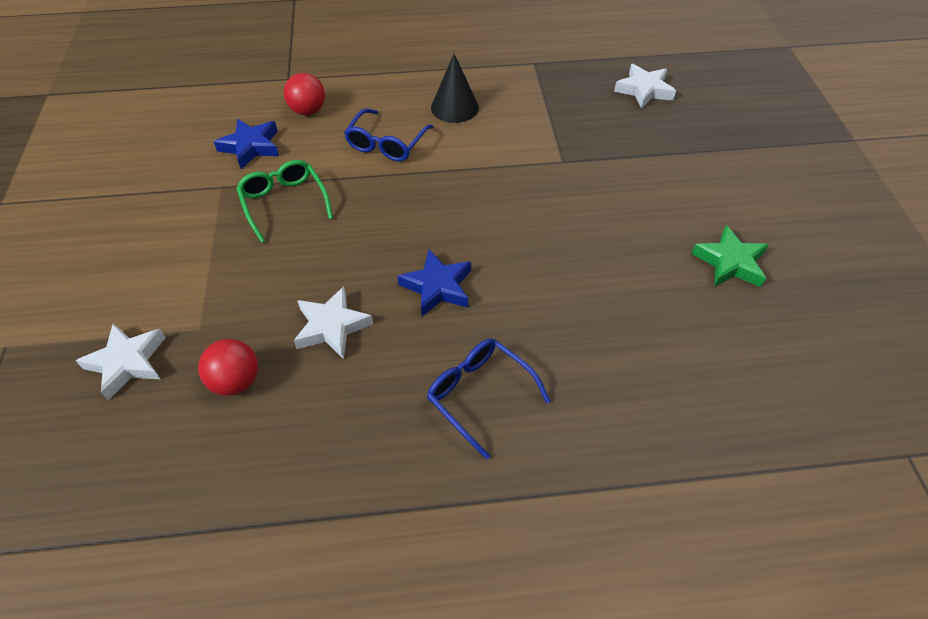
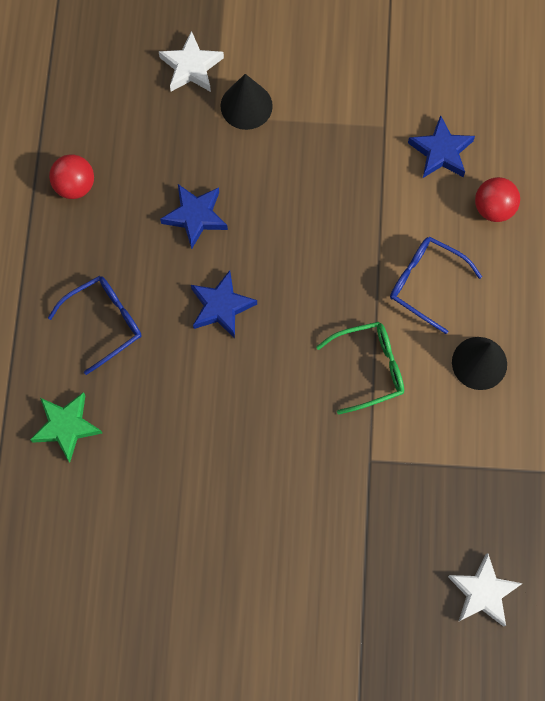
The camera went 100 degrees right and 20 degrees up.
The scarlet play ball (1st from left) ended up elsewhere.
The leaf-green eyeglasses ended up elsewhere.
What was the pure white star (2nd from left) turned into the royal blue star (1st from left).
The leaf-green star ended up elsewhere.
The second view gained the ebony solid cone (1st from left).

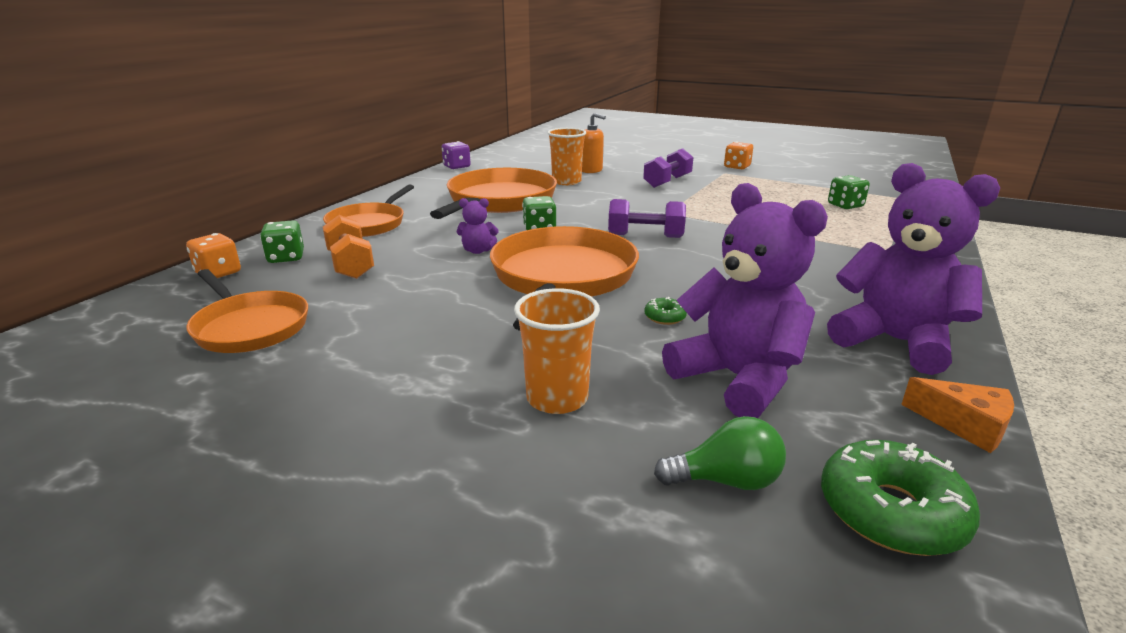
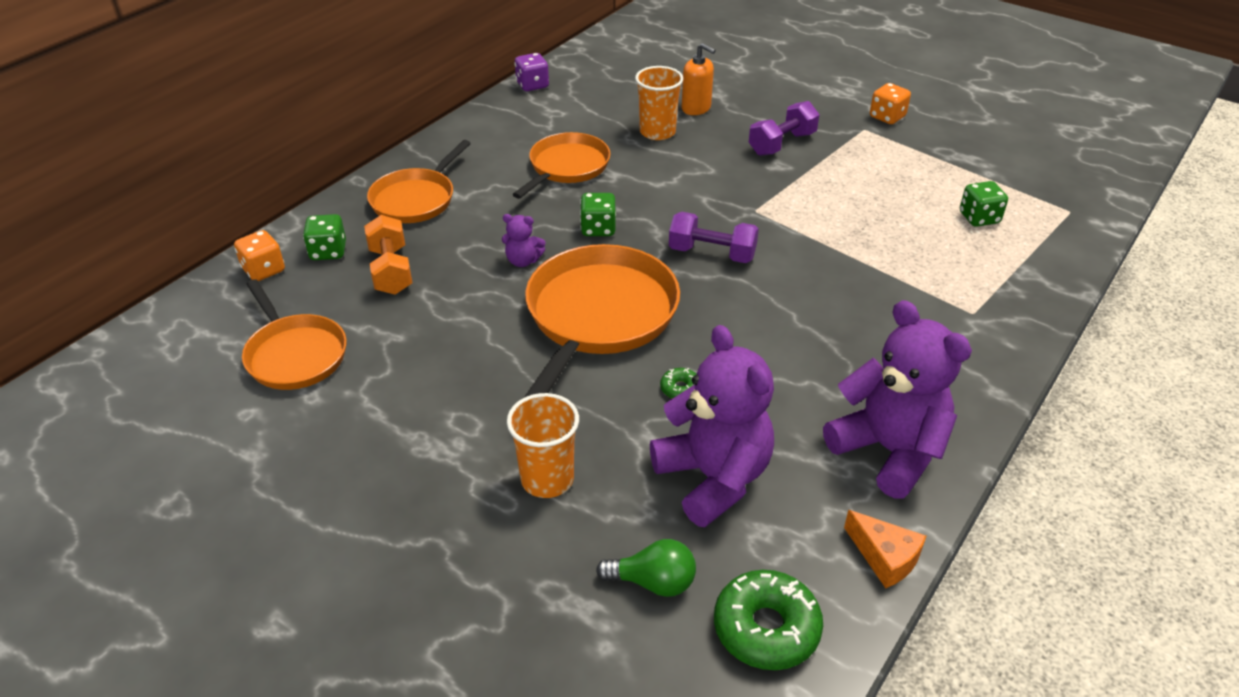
The camera went 10 degrees right and 15 degrees up.
The size of the orange pan (3rd from left) changed by a factor of 0.63.

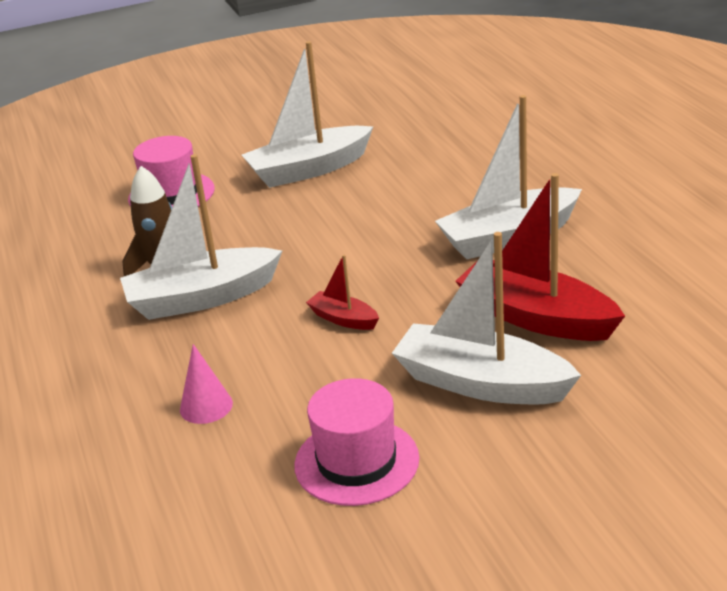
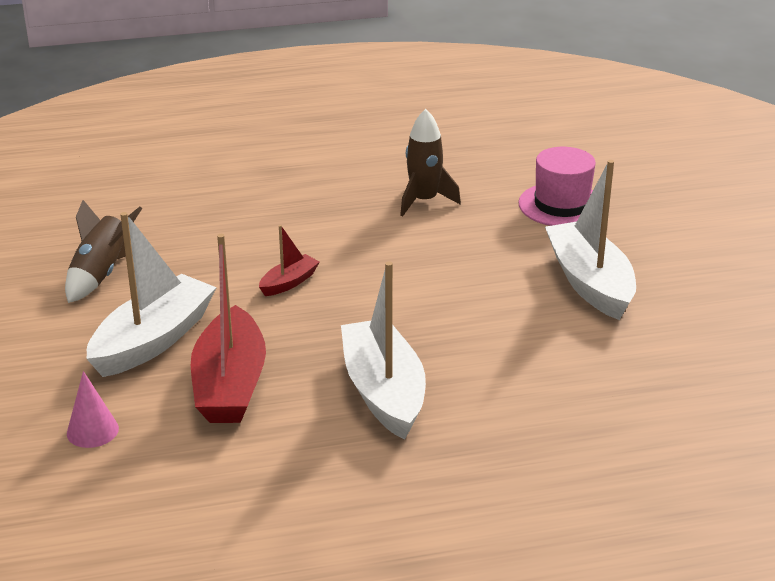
The camera went 95 degrees right and 0 degrees up.
The second view lost the pure white toy boat (1st from left).
The rosy solid cone ended up elsewhere.
Where the rosy top hat (2nd from left) stood, the russet spaceship (1st from left) came to stand.
The scarlet toy boat (2nd from left in the first image) ended up facing another way, 135 degrees clockwise from before.

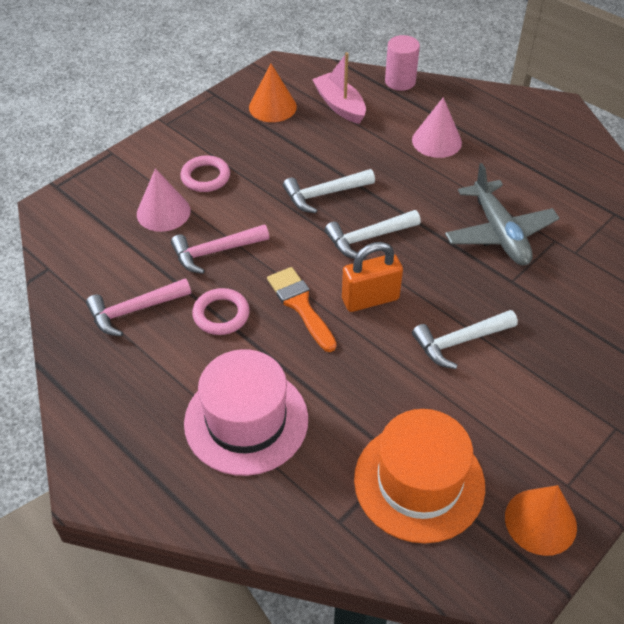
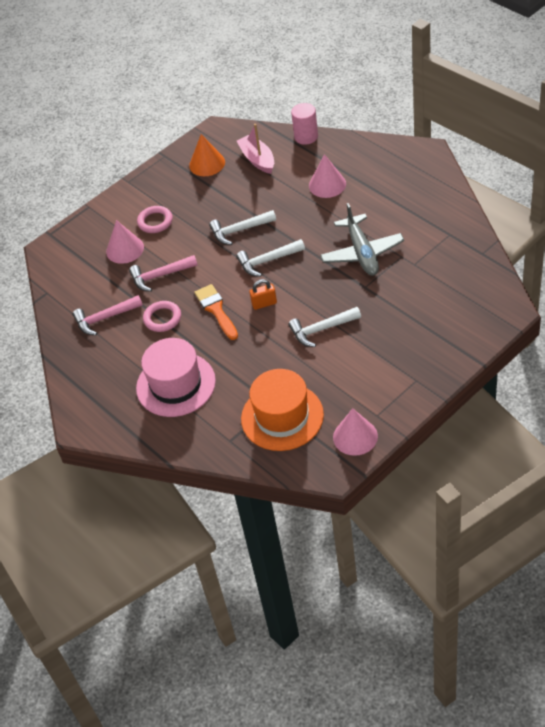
The camera went 10 degrees right and 0 degrees up.
The size of the orange small lock changed by a factor of 0.64.
What was the orange solid cone (2nd from left) turned into the rosy solid cone (3rd from left).

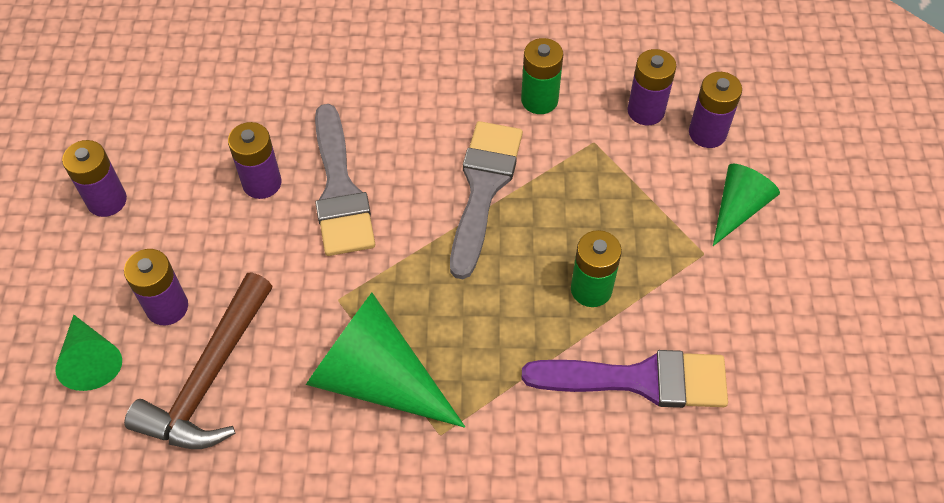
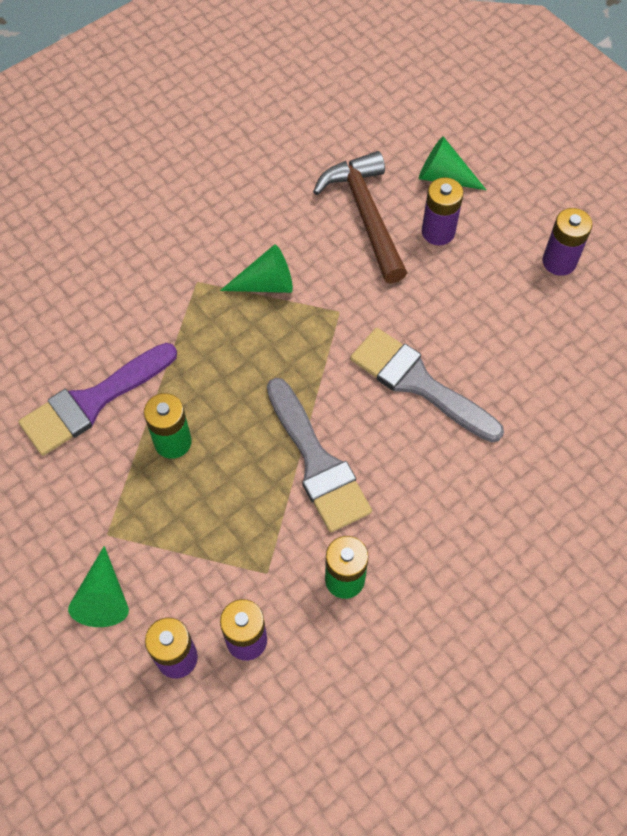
The camera went 140 degrees right and 5 degrees up.
The second view lost the royal purple battery (3rd from left).
The size of the leaf-green solid cone (2nd from left) changed by a factor of 0.57.

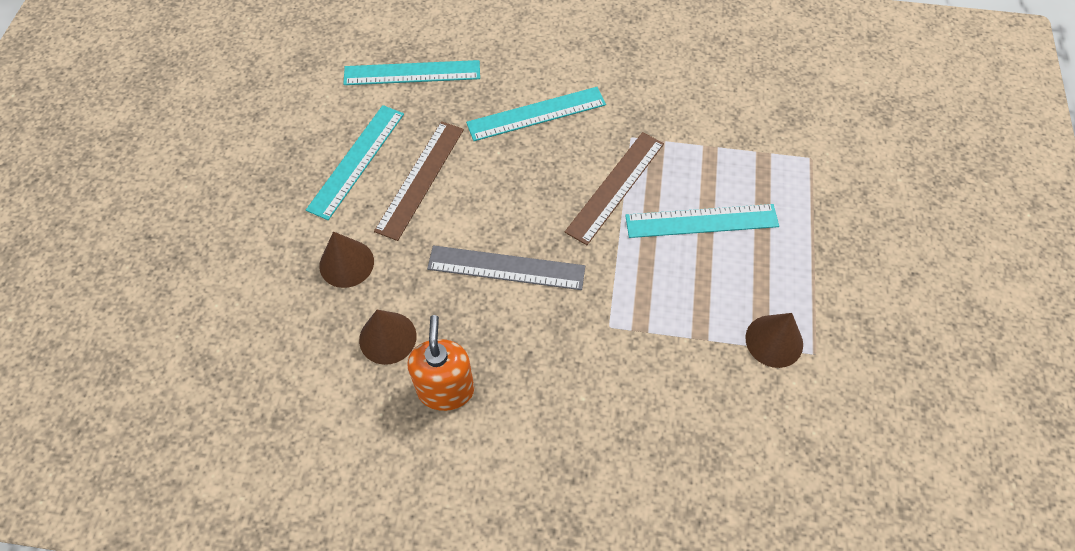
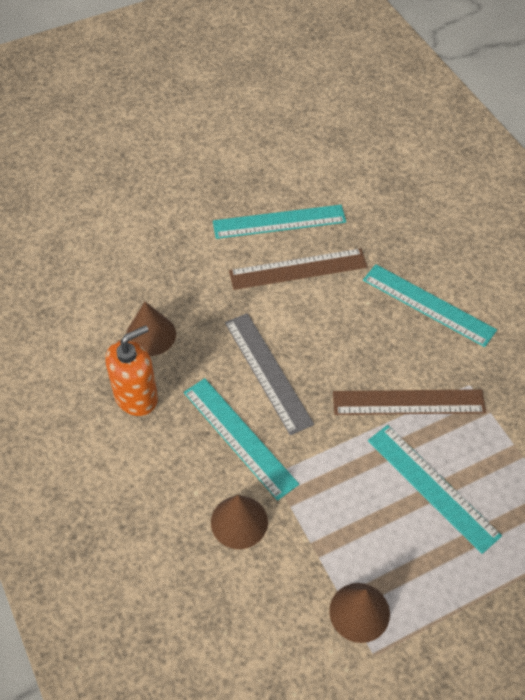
The camera went 55 degrees right and 5 degrees down.
The russet solid cone (1st from left in the first image) ended up elsewhere.
The turquoise ruler (2nd from left in the first image) ended up elsewhere.

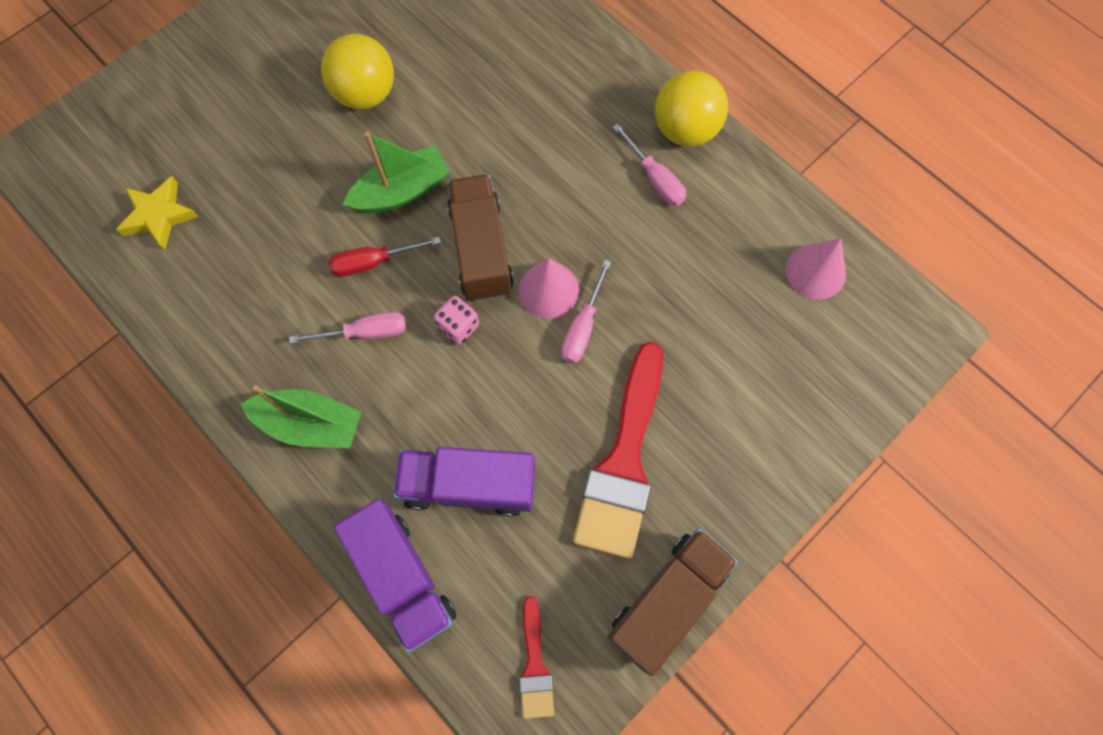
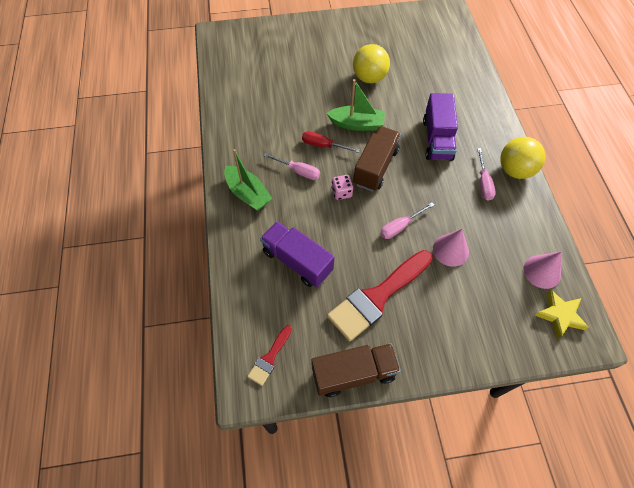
The camera went 35 degrees right and 10 degrees down.
The bright yellow star ended up elsewhere.
The royal purple lorry (1st from left in the first image) ended up elsewhere.
The rosy solid cone (1st from left) ended up elsewhere.

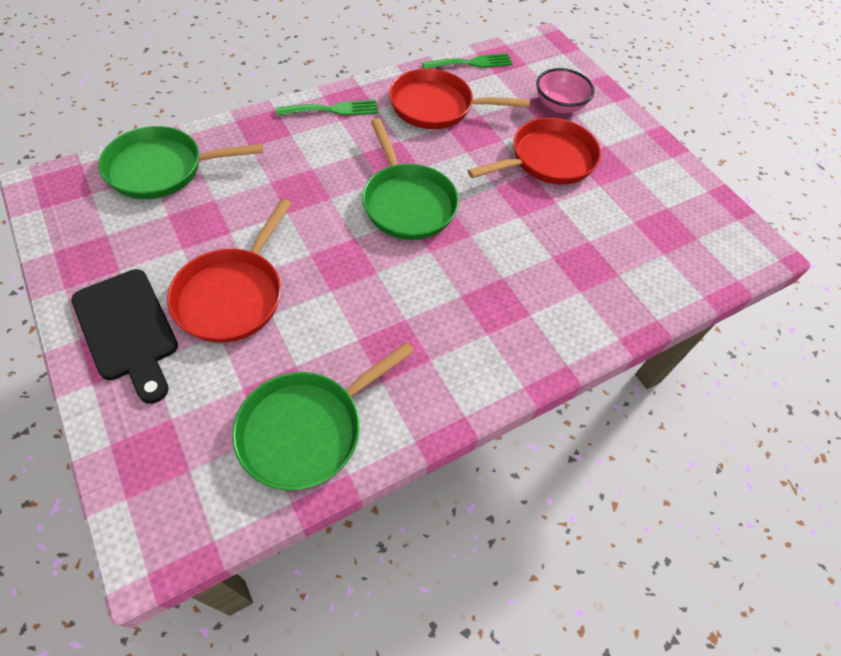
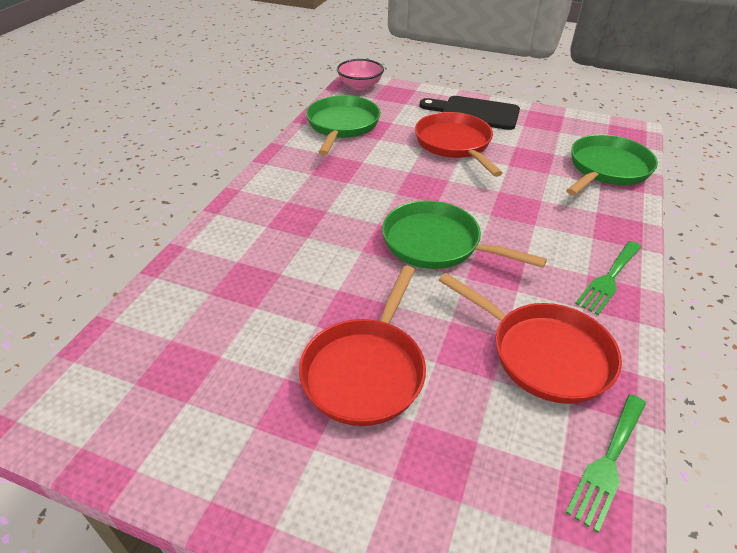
The camera went 145 degrees right and 15 degrees down.
The scarlet pan (2nd from left in the first image) ended up facing another way, 75 degrees clockwise from before.
The rosy deep dish ended up elsewhere.

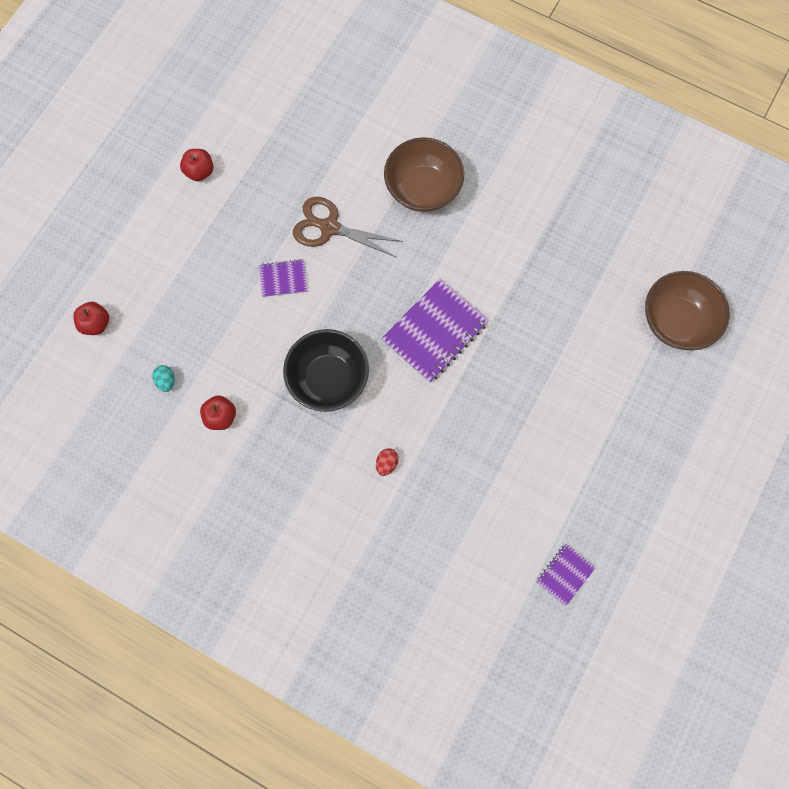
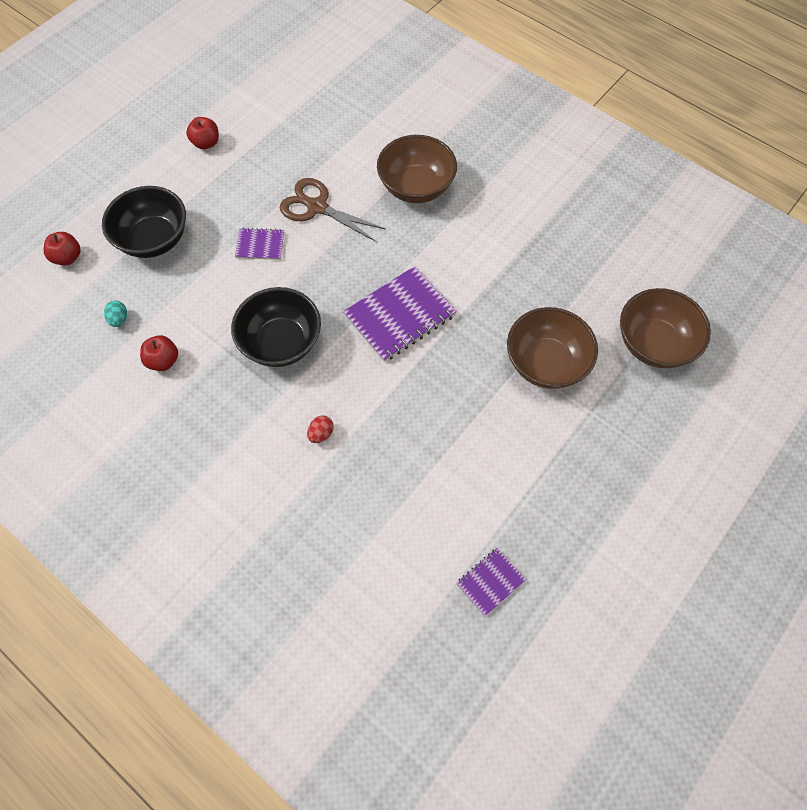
The camera went 10 degrees right and 10 degrees down.
The second view gained the ebony deep dish (1st from left).
The second view gained the russet deep dish (2nd from left).

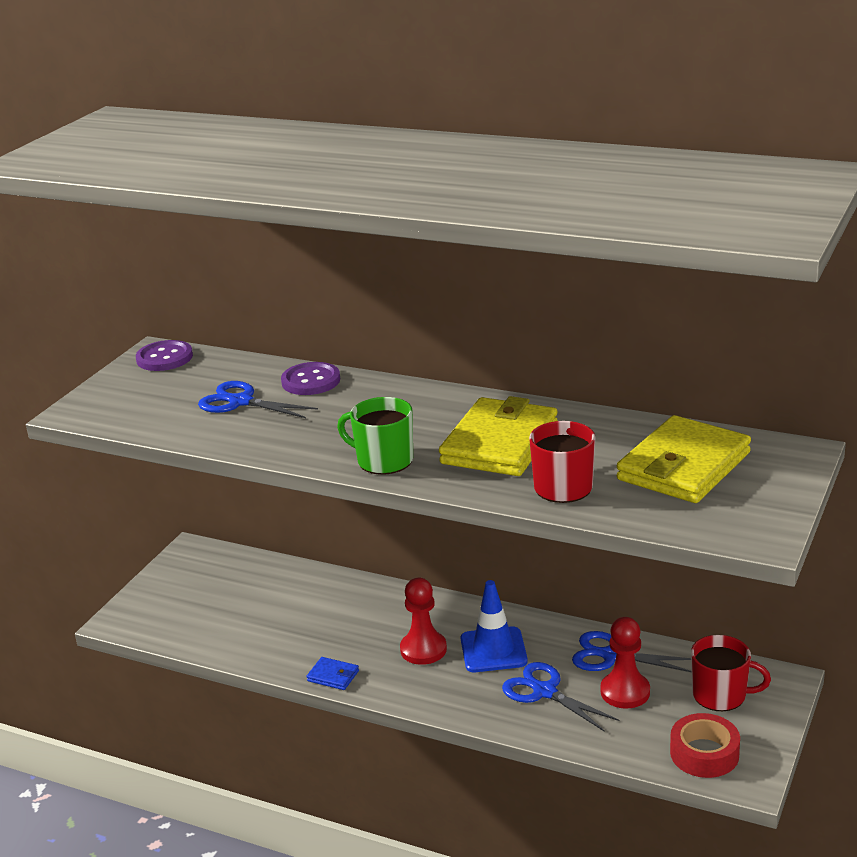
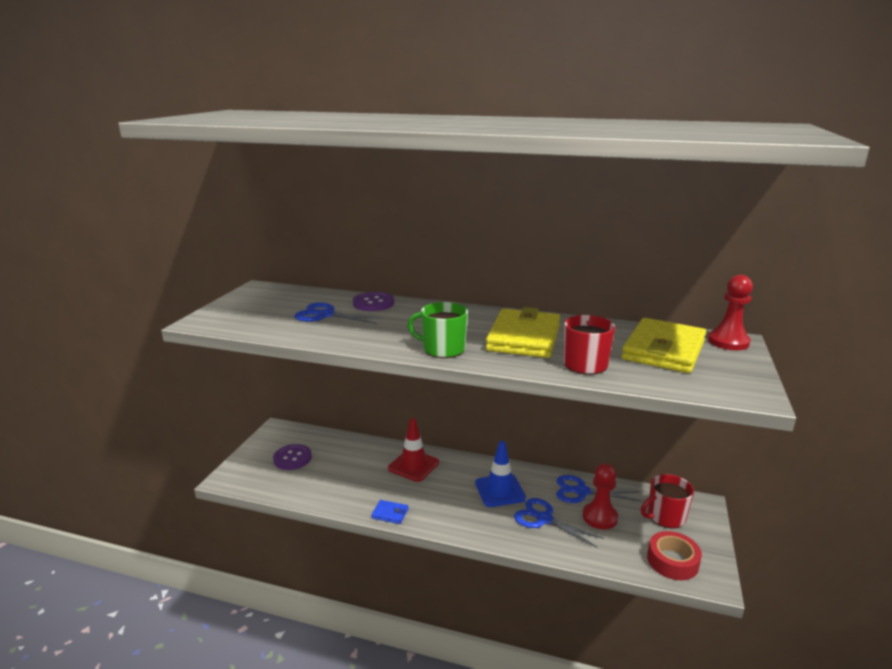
The camera went 10 degrees left and 5 degrees down.
The royal purple sewing button (1st from left) ended up elsewhere.
The scarlet chess pawn (1st from left in the first image) ended up elsewhere.
The scarlet tea mug (2nd from left) ended up facing another way, 150 degrees clockwise from before.
The second view gained the scarlet traffic cone.

